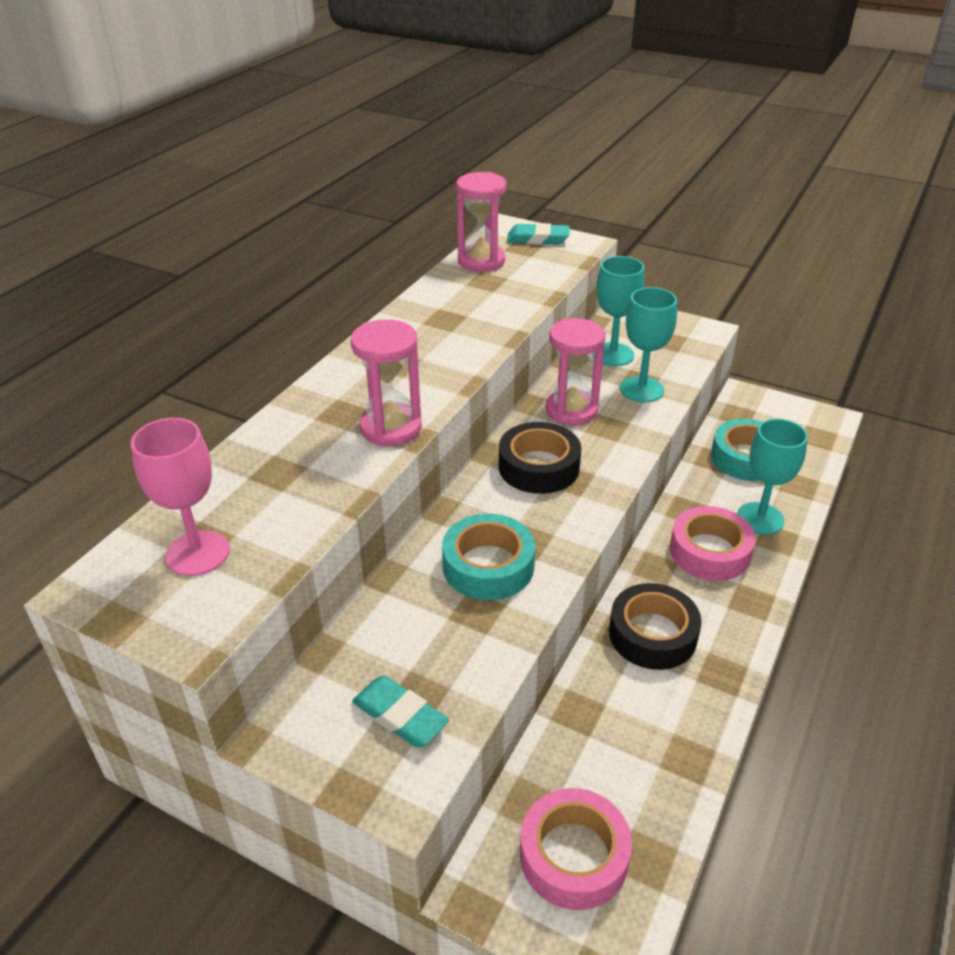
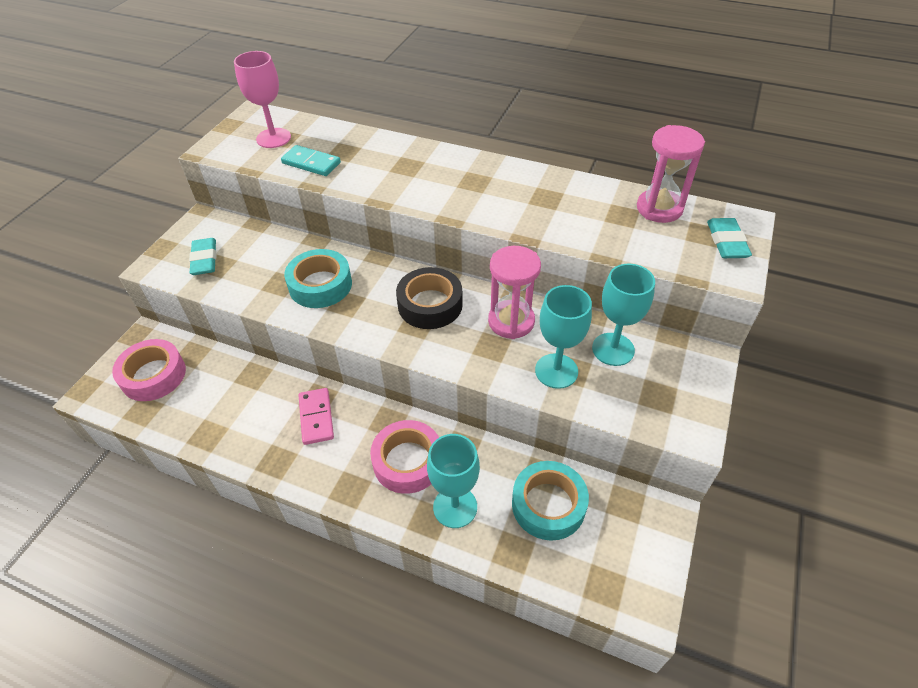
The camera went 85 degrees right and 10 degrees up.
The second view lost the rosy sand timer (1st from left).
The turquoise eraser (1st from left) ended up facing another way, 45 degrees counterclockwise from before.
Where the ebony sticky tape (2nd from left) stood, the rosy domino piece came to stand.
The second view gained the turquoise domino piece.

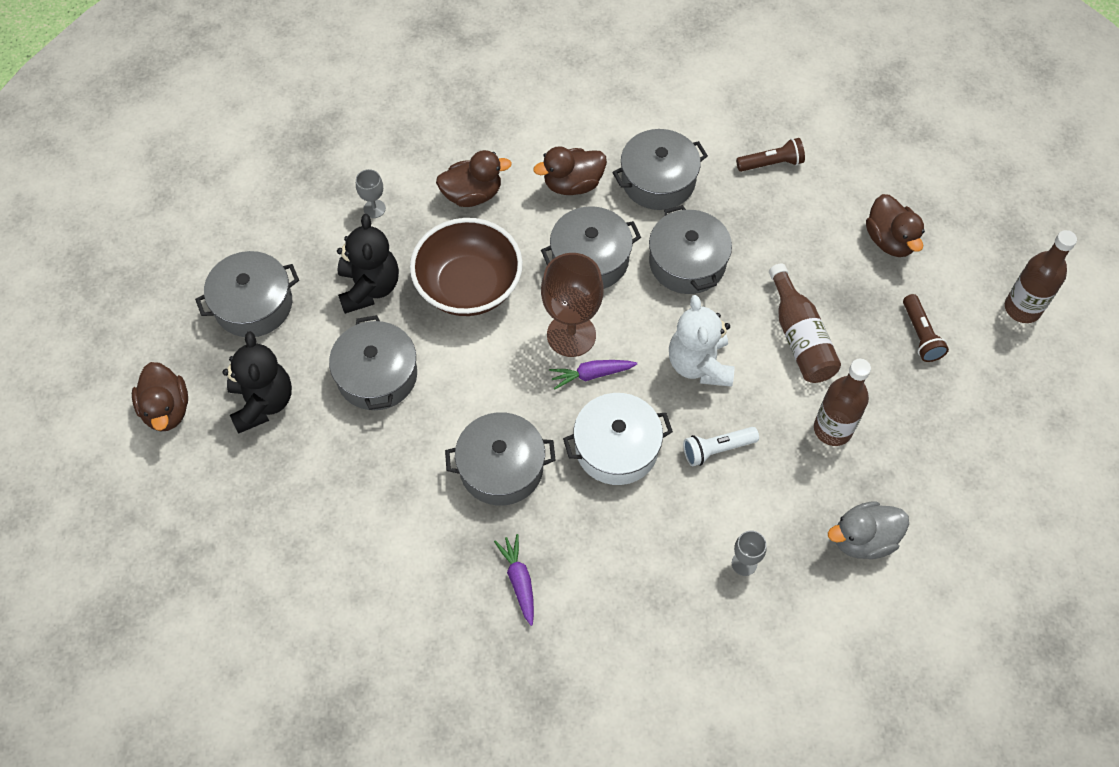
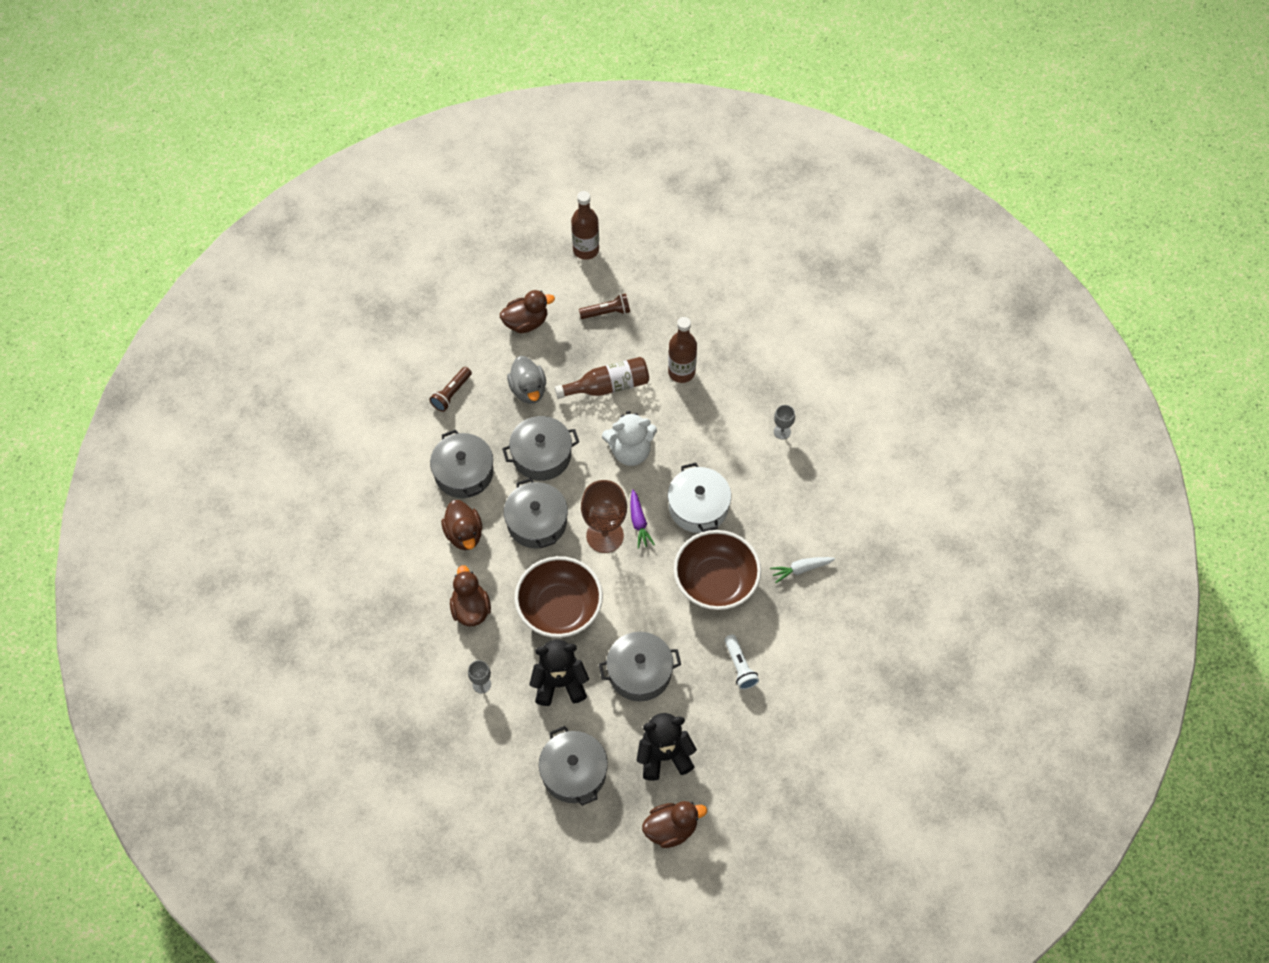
The camera went 90 degrees left and 0 degrees up.
Where the gray cooking pot (3rd from left) stood, the russet deep dish (2nd from left) came to stand.
What was the royal purple carrot (1st from left) turned into the pure white carrot.
The pure white pocket torch ended up elsewhere.
The russet pocket torch (1st from left) ended up facing another way, 135 degrees counterclockwise from before.
The gray duck ended up elsewhere.

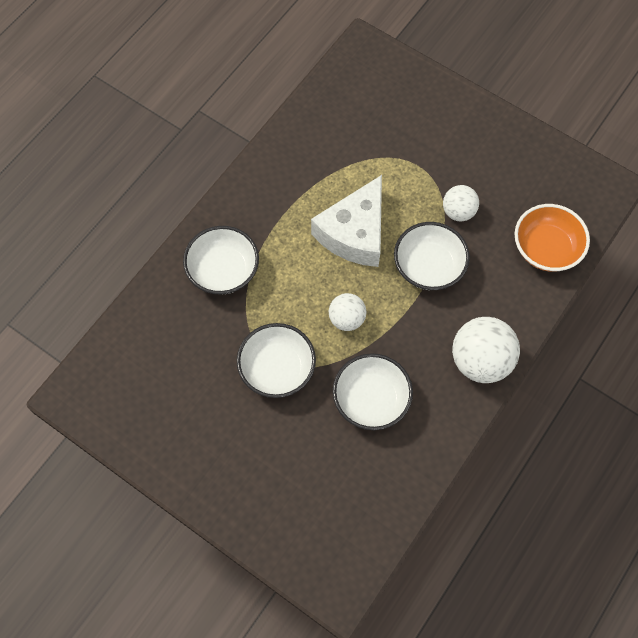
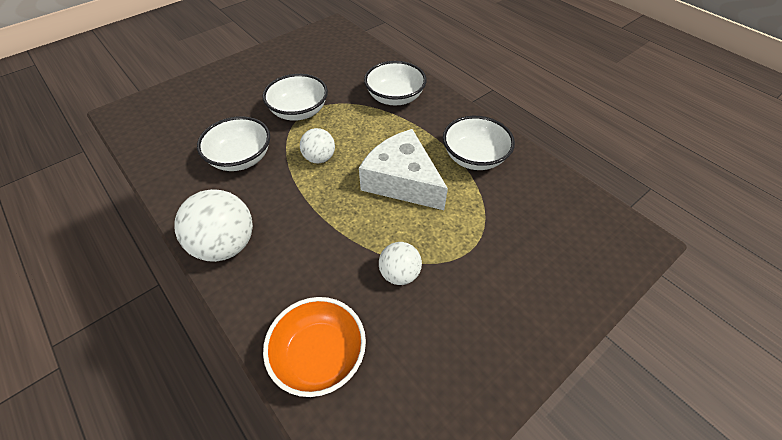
The camera went 105 degrees right and 15 degrees down.
The pure white deep dish (4th from left) ended up elsewhere.

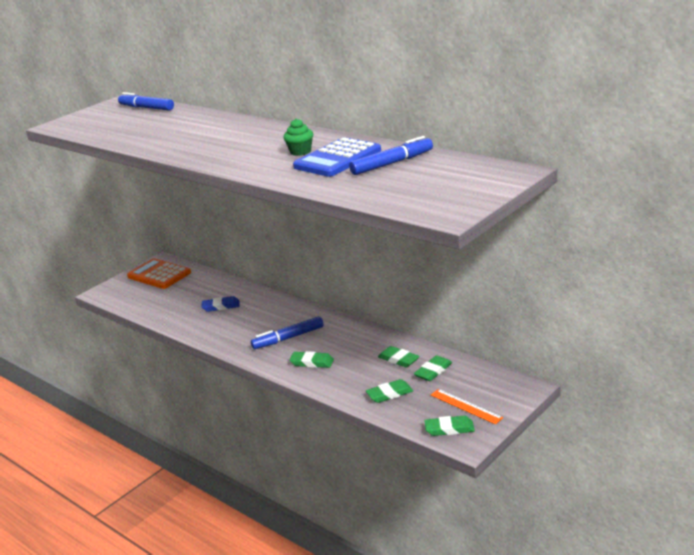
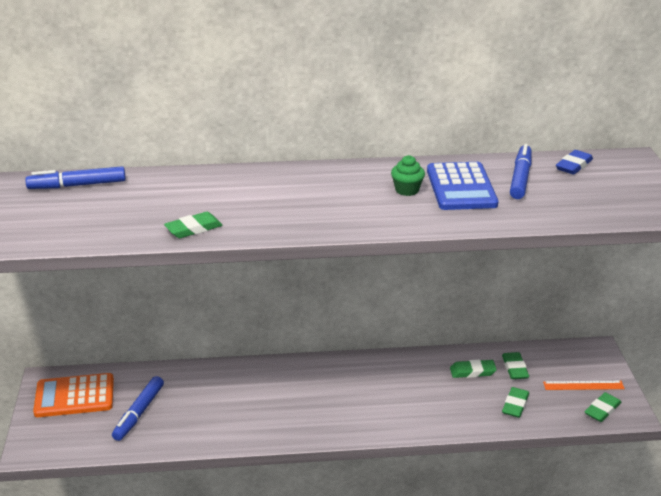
The camera went 50 degrees left and 5 degrees up.
The royal blue eraser ended up elsewhere.
The royal blue marker (2nd from left) ended up elsewhere.
The leaf-green eraser (1st from left) ended up elsewhere.

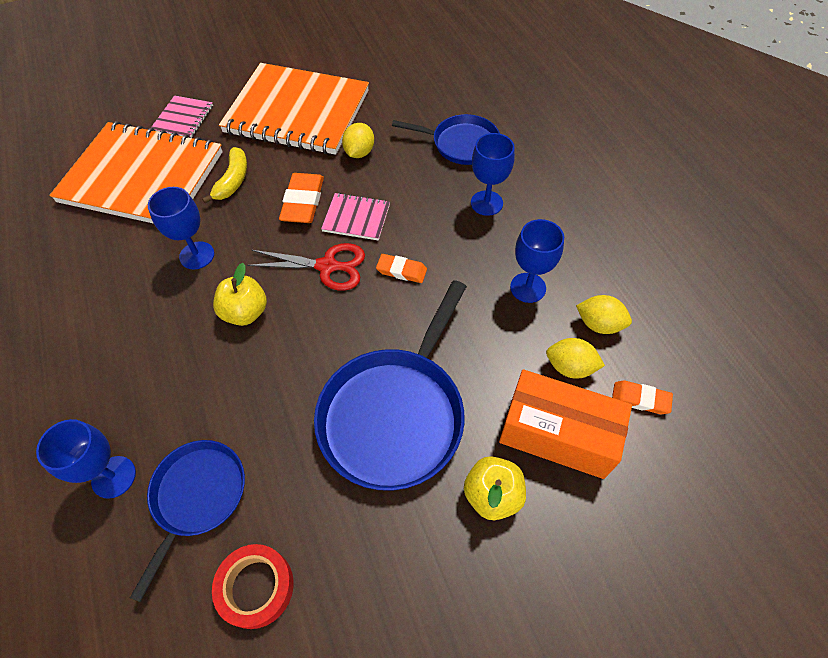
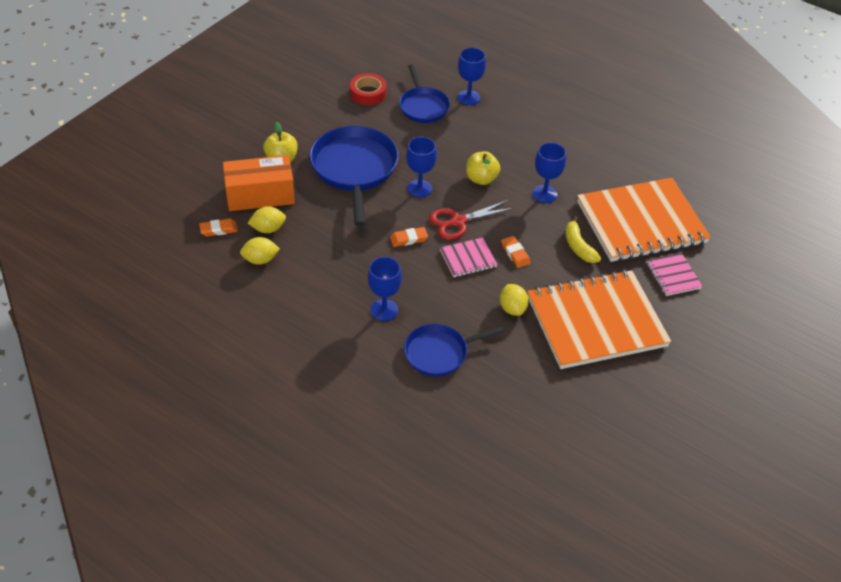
The camera went 145 degrees right and 10 degrees down.
The size of the orange eraser (1st from left in the first image) changed by a factor of 0.62.
The royal blue chalice (4th from left in the first image) ended up elsewhere.

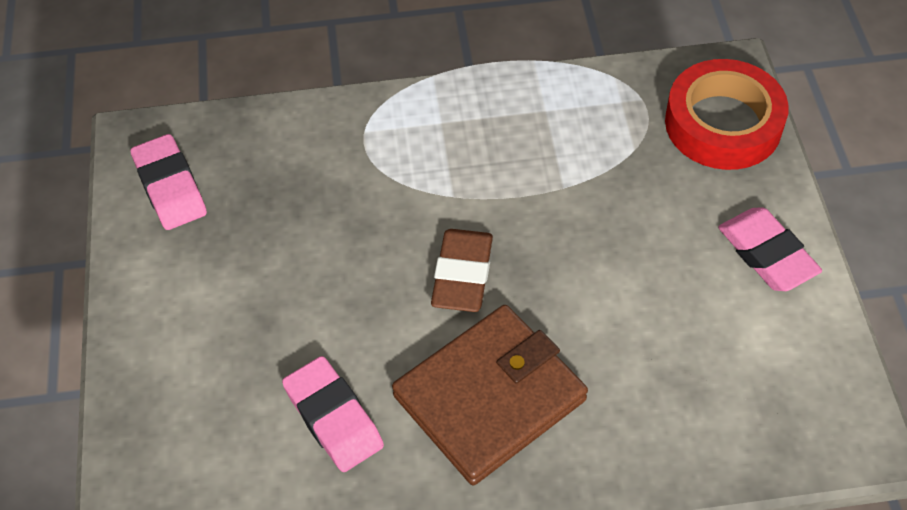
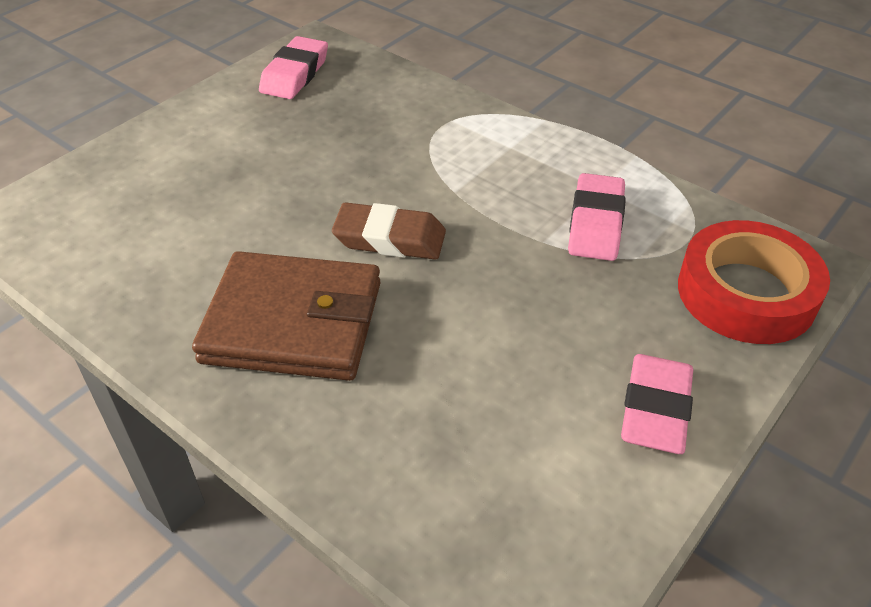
The camera went 45 degrees right and 10 degrees down.
The rosy eraser (2nd from left) ended up elsewhere.
The russet eraser ended up facing another way, 45 degrees clockwise from before.

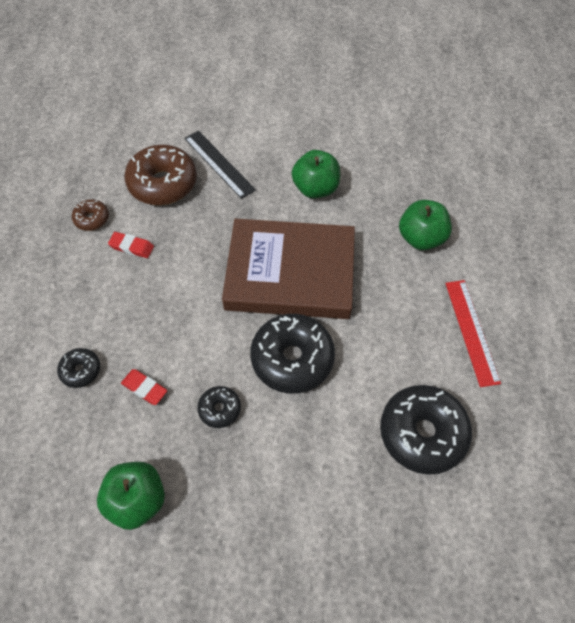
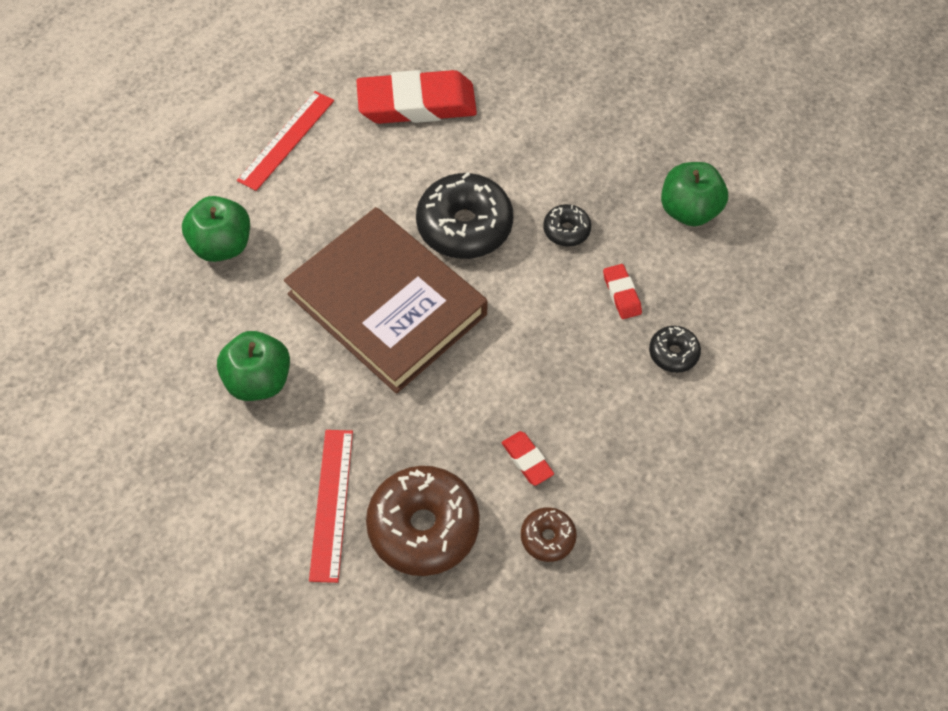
The camera went 140 degrees left and 0 degrees up.
What was the ebony ruler turned into the scarlet ruler (2nd from left).
Where the ebony doughnut (4th from left) stood, the scarlet eraser (1st from left) came to stand.

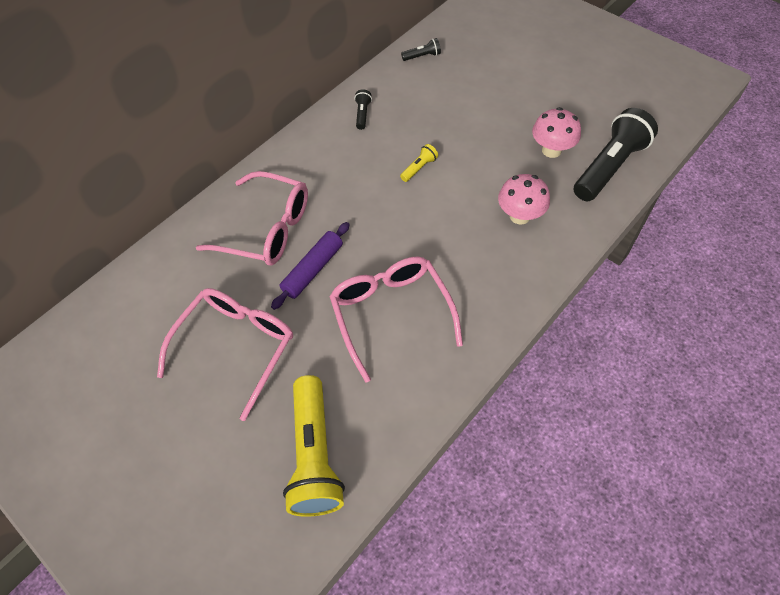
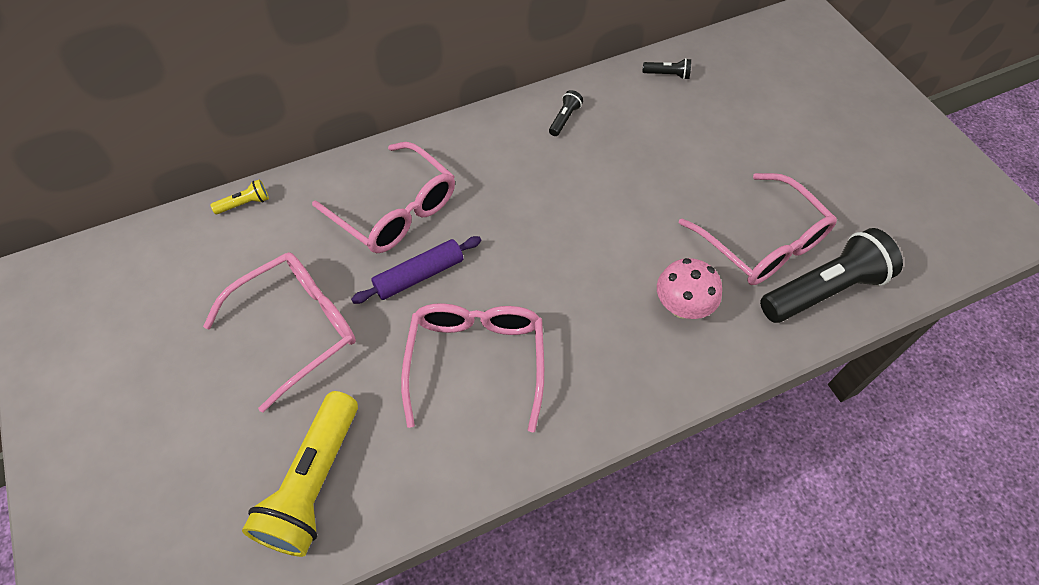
The camera went 20 degrees right and 0 degrees up.
The bright yellow pocket torch (2nd from left in the first image) ended up elsewhere.
Where the rosy toadstool (2nd from left) stood, the rosy eyeglasses (4th from left) came to stand.

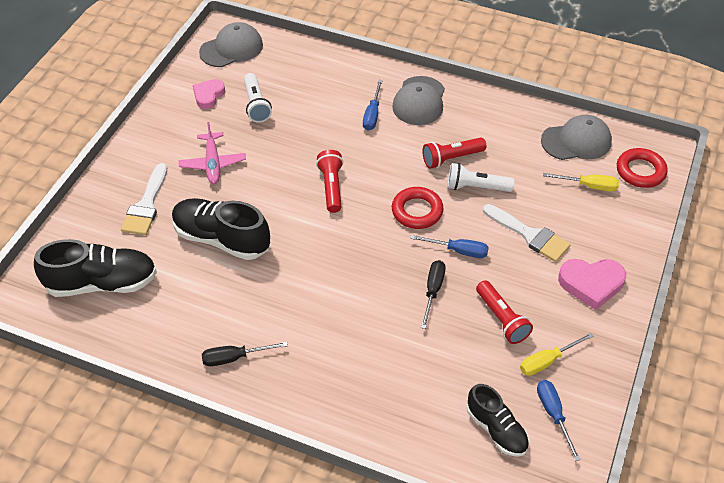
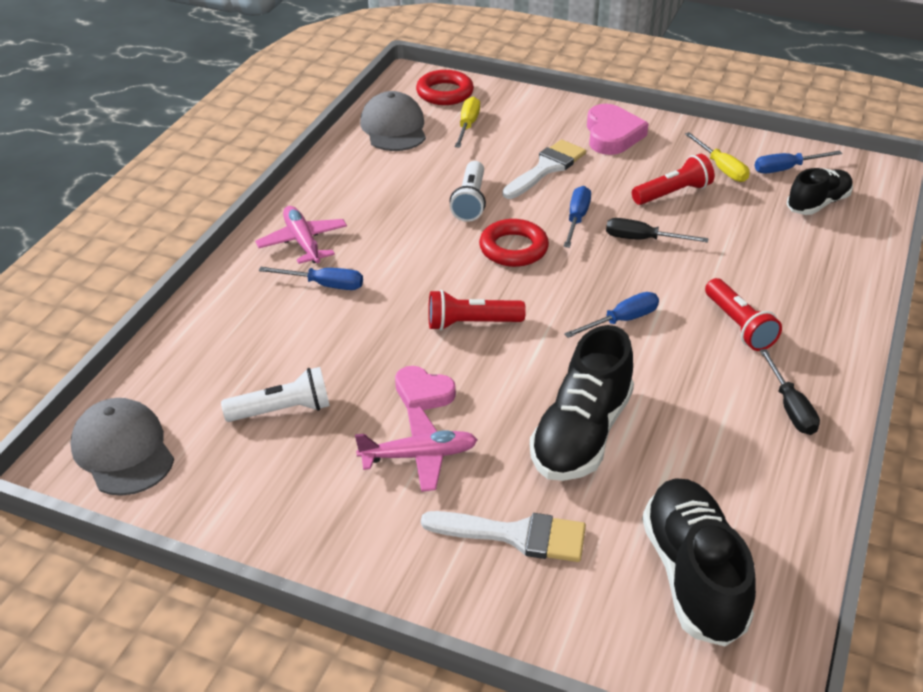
The camera went 90 degrees left and 10 degrees down.
The rosy love heart (1st from left) ended up elsewhere.
Where the gray cap (2nd from left) stood, the rosy aeroplane (1st from left) came to stand.
The scarlet pocket torch (2nd from left in the first image) ended up elsewhere.
The second view gained the royal blue hand screwdriver (3rd from left).

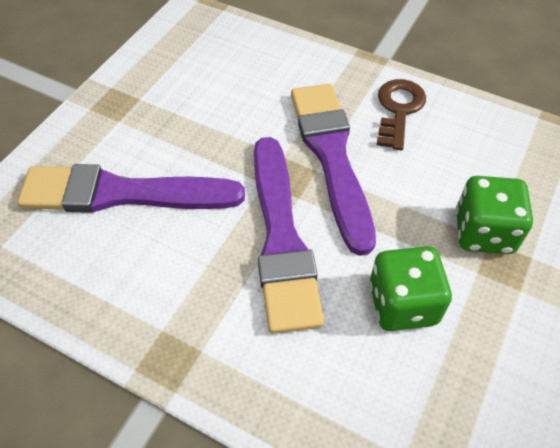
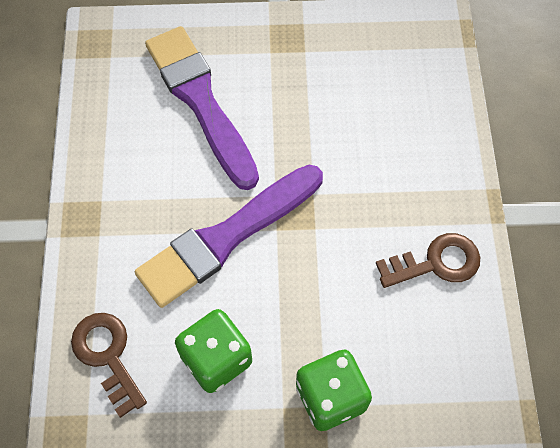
The camera went 60 degrees right and 10 degrees up.
The second view lost the royal purple paint brush (3rd from left).
The second view gained the russet latchkey (1st from left).

